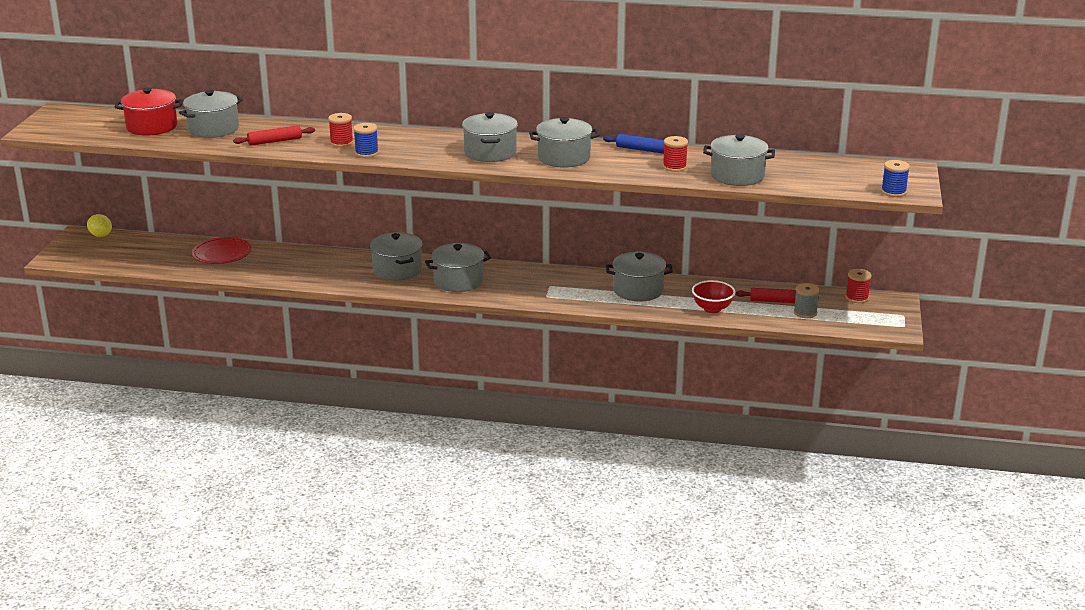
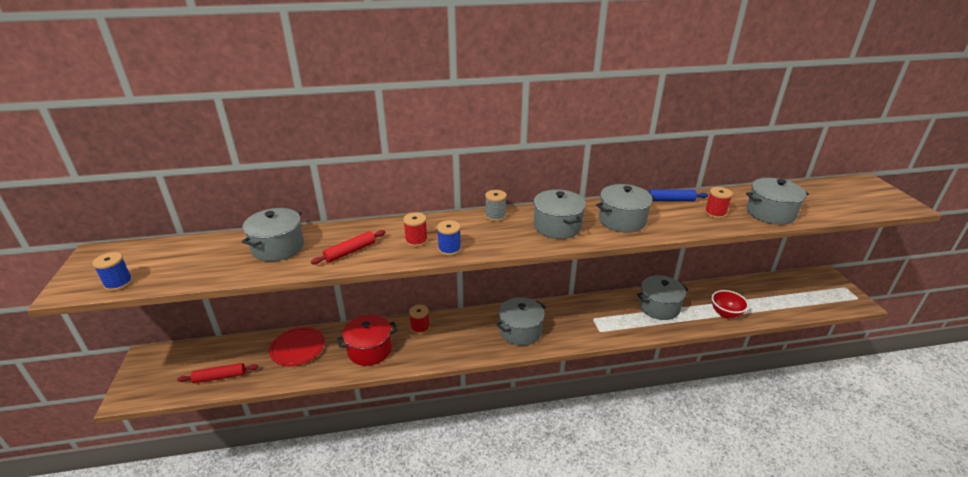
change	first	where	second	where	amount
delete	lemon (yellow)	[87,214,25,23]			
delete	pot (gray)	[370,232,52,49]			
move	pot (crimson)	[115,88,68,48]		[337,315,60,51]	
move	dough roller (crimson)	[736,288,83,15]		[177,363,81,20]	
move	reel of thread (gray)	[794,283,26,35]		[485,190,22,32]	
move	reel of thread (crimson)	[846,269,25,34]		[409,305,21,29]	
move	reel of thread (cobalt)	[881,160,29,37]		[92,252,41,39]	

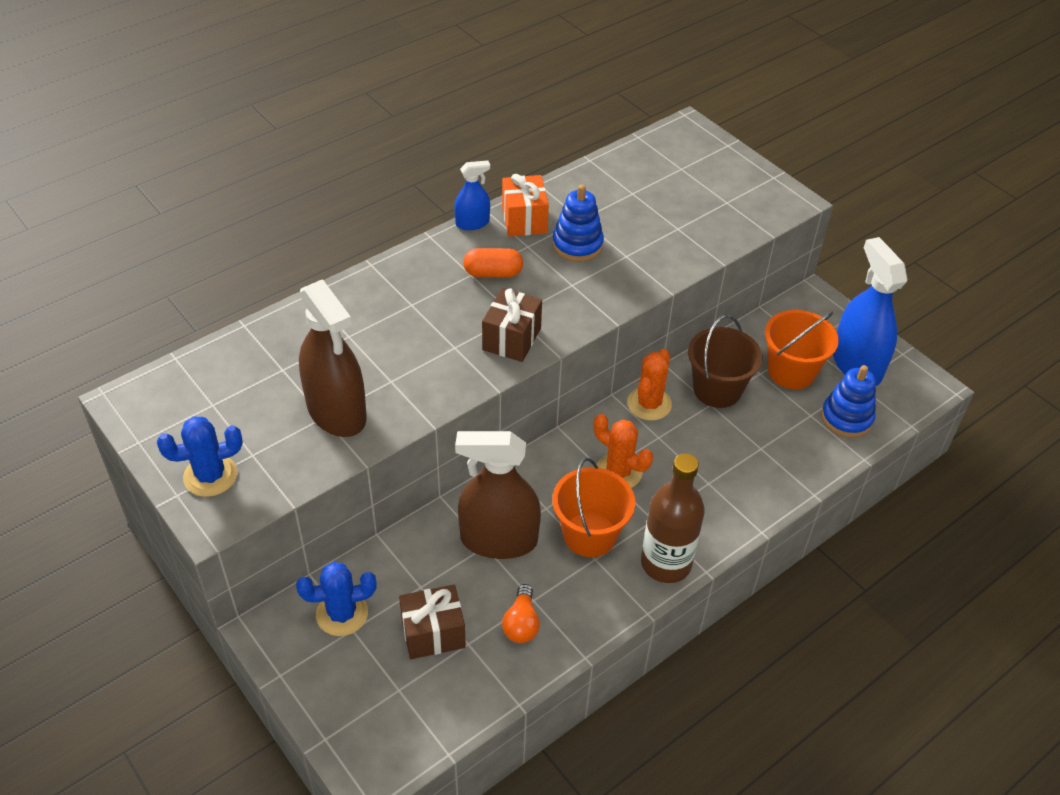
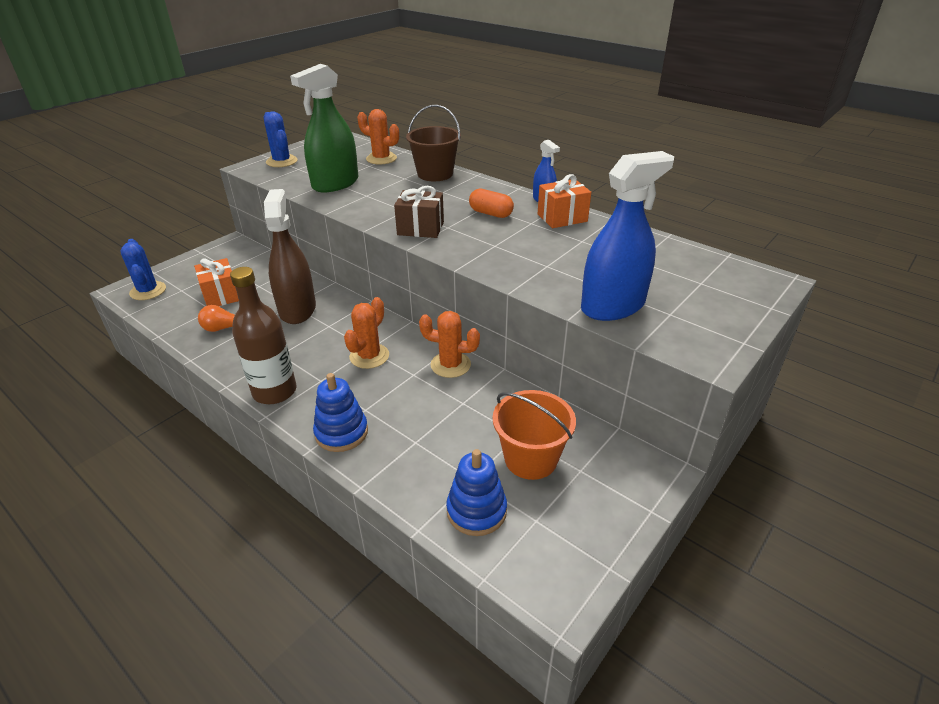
change	first	where	second	where	amount
delete	sand bucket (orange-coloured)	[552,458,83,99]			
insert			saguaro cactus (orange-coloured)	[357,109,42,55]	
move	saguaro cactus (cobalt)	[296,562,81,74]		[121,239,45,61]	
move	stacking rings (cobalt)	[552,184,52,78]		[313,373,55,79]	
move	sand bucket (russet)	[688,315,75,93]		[406,105,55,76]	
move	sprayer (cobalt)	[833,237,74,149]		[581,151,93,170]	
recolor	sprayer (russet)	[299,279,68,158]	sprayer (leaf-green)	[290,64,68,128]	
recolor	gift (russet)	[399,585,67,74]	gift (orange-coloured)	[194,258,45,48]	
rotate	pill (orange-coloured)	[463,248,60,29]		[469,189,45,29]	45 degrees counterclockwise

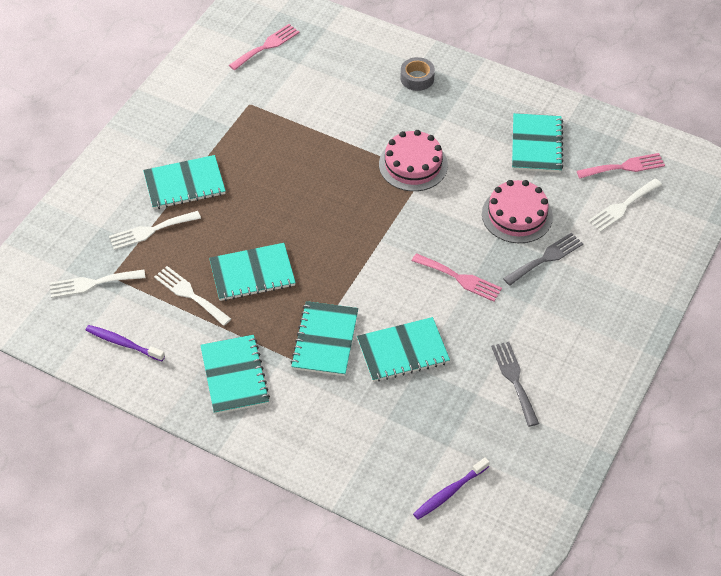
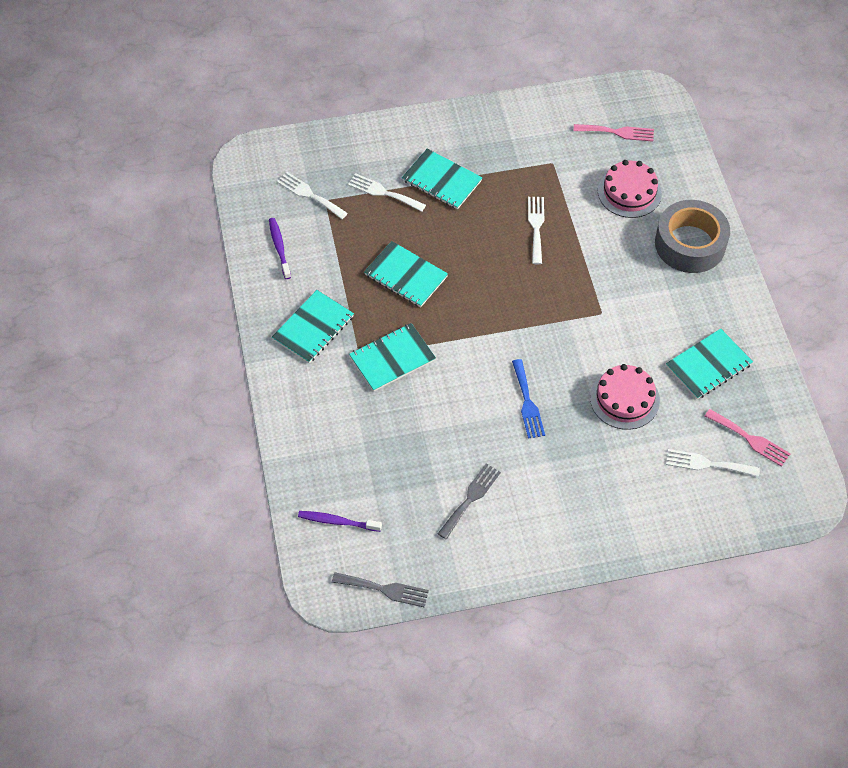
change	first	where	second	where	amount
delete	notebook (turquoise)	[357,317,93,65]			
move	table fork (pure white)	[154,266,77,60]		[528,197,16,67]	
move	cake (rosy)	[379,130,69,61]		[598,160,64,58]	
move	table fork (gray)	[503,232,80,54]		[332,572,97,35]	
recolor	table fork (rosy)	[412,253,90,49]	table fork (cobalt)	[512,359,33,80]	
resize	roll of tape (gray)	[400,57,35,34]		[655,200,75,73]	x2.10

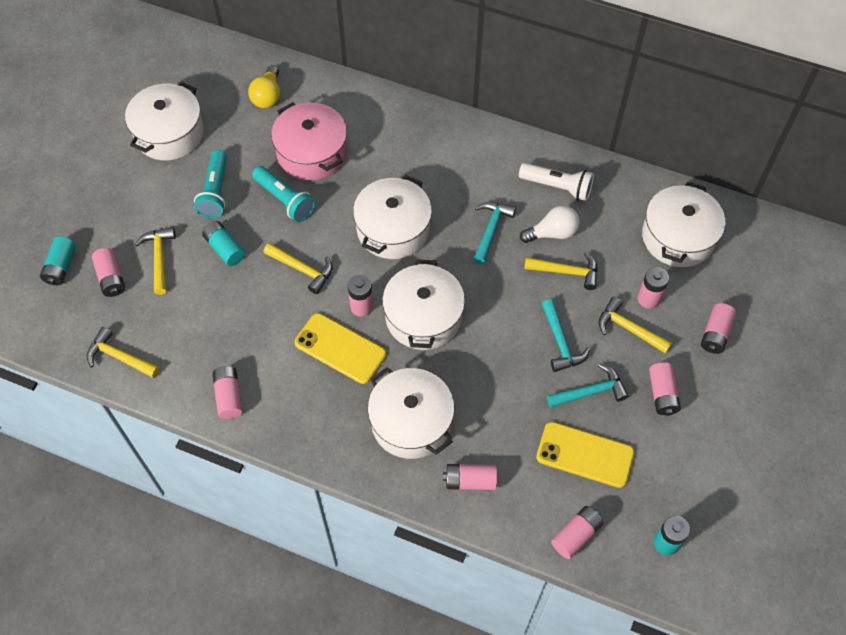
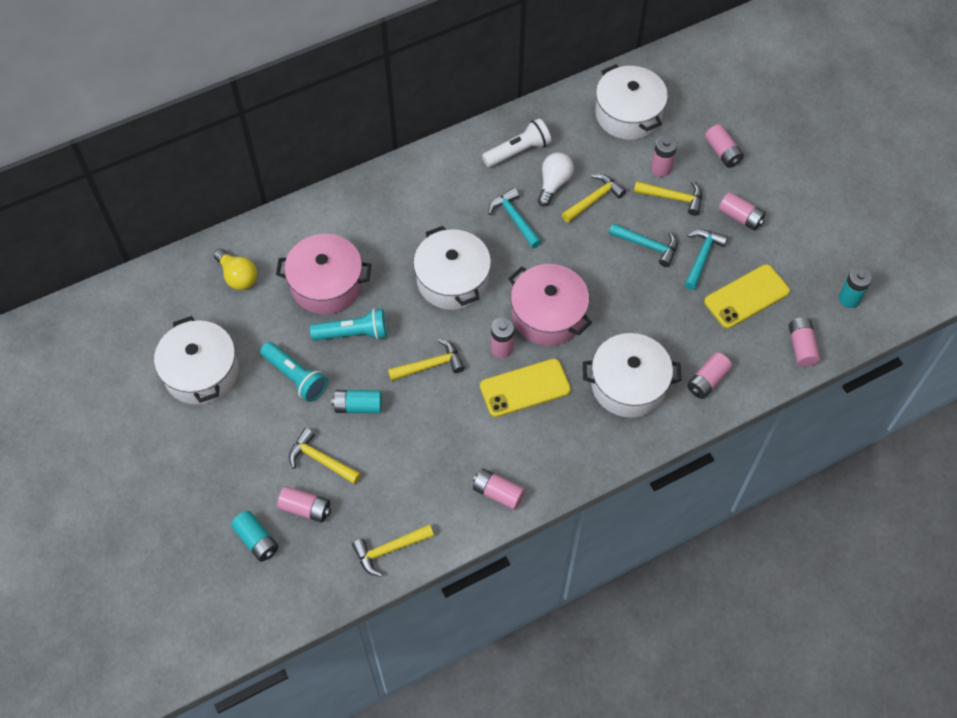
change	first	where	second	where	amount
recolor	pot (pure white)	[382,259,83,91]	pot (rosy)	[508,264,84,82]	
rotate	carpenter's hammer (yellow)	[599,297,73,57]		[634,181,68,35]	150 degrees counterclockwise

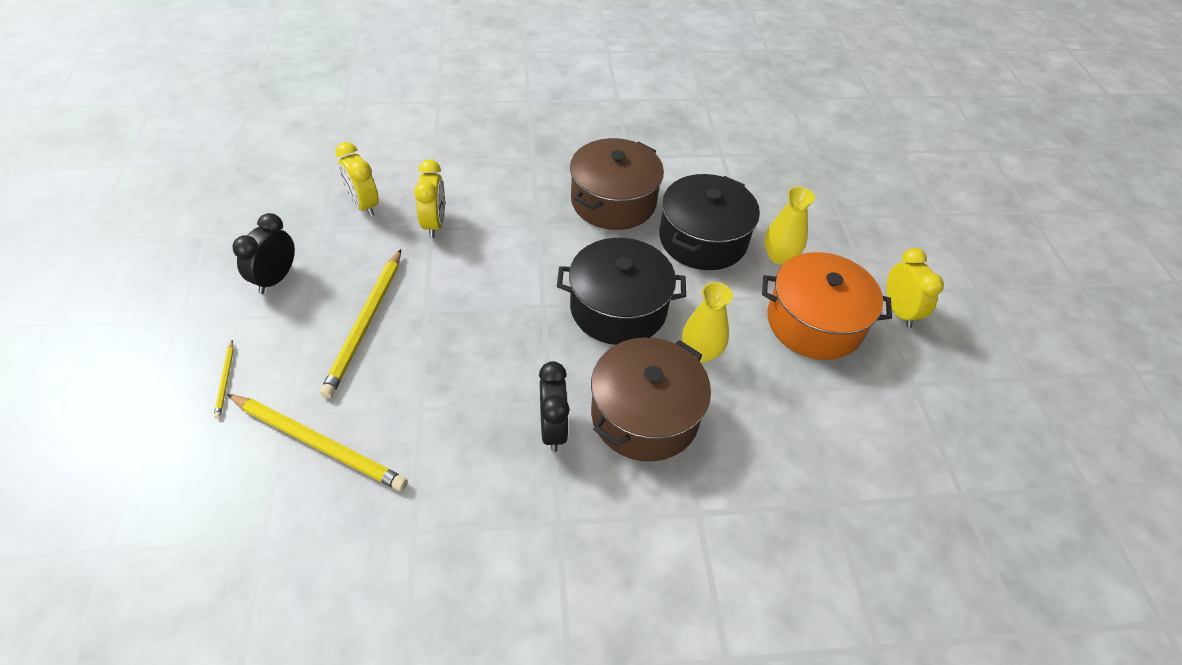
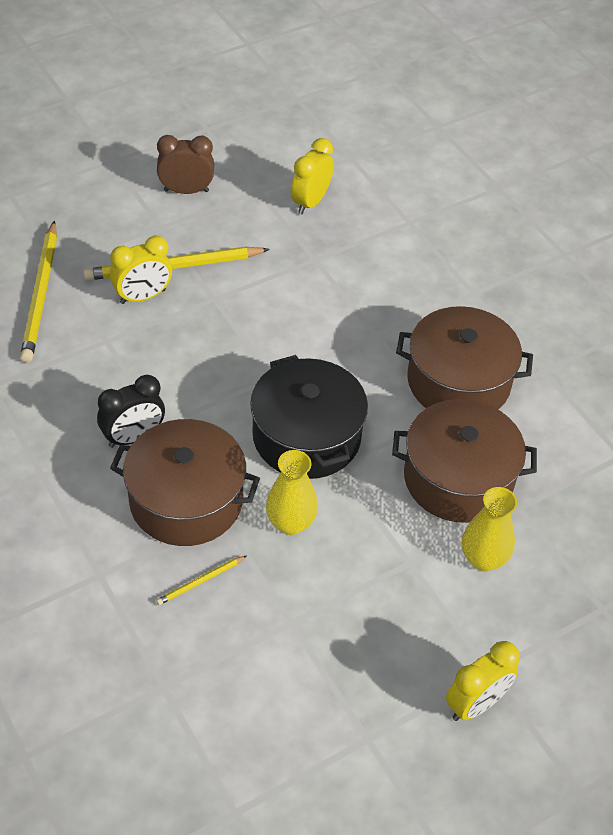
change	first	where	second	where	amount
delete	pot (orange-coloured)	[762,252,130,108]			
move	lead pencil (yellow)	[214,340,20,79]		[156,556,90,49]	
move	clock (yellow)	[414,159,31,79]		[110,236,62,68]	
recolor	clock (black)	[233,213,62,81]	clock (russet)	[157,135,57,59]	
recolor	pot (black)	[659,174,101,96]	pot (russet)	[392,399,145,124]	

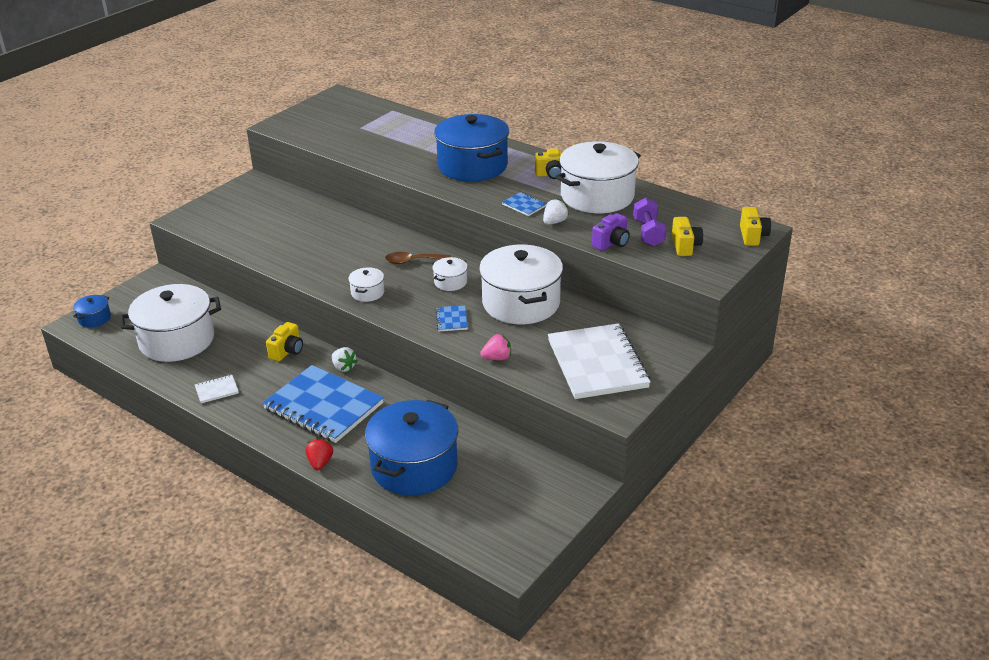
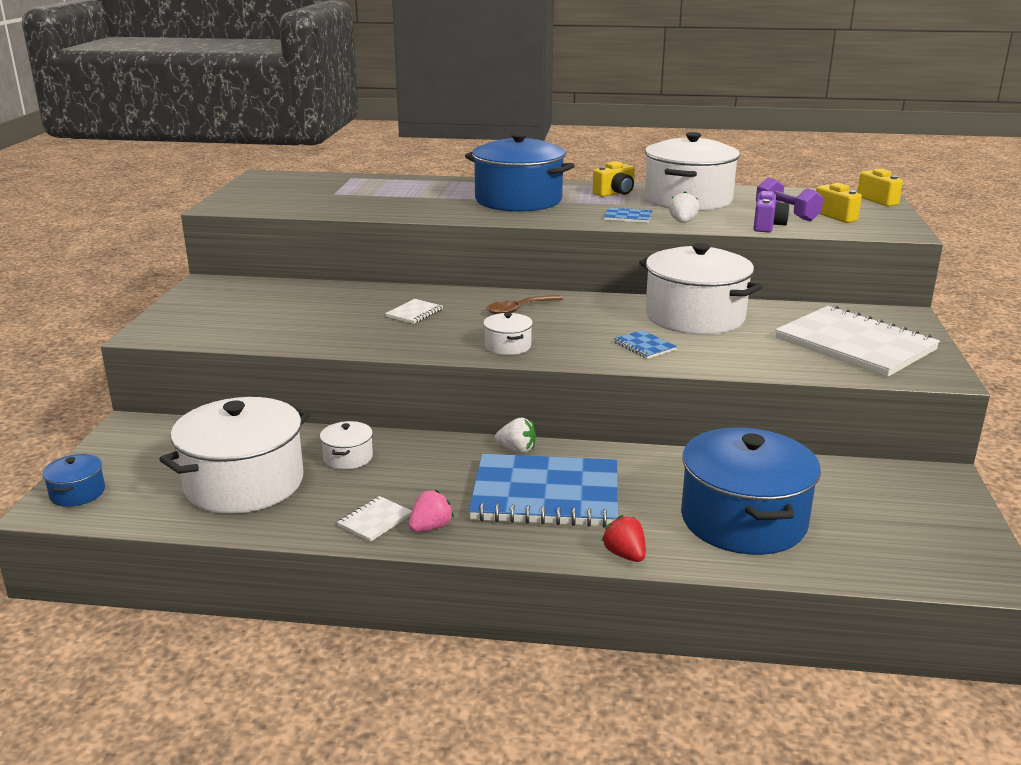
change	first	where	second	where	amount
delete	camera (yellow)	[266,322,37,39]			
insert			notebook (pure white)	[385,299,58,25]	
move	pot (pure white)	[432,257,36,34]		[320,421,53,48]	
move	toy strawberry (rosy)	[480,334,31,26]		[409,489,45,43]	

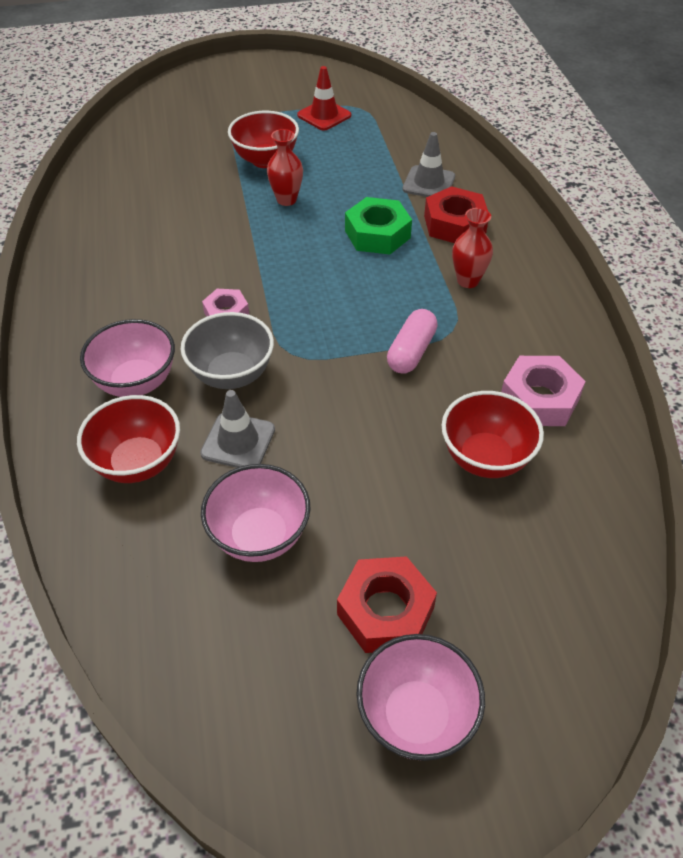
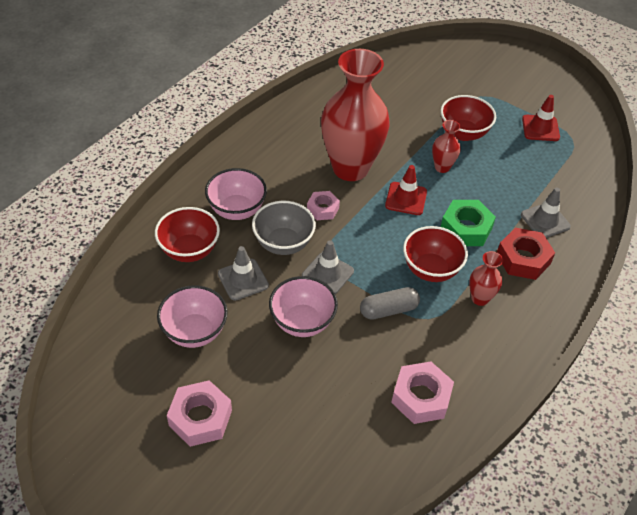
change	first	where	second	where	amount
insert			traffic cone (gray)	[302,240,52,54]	
insert			vase (crimson)	[321,49,69,132]	
insert			traffic cone (crimson)	[385,165,42,50]	
move	bowl (rosy)	[356,634,129,127]		[269,276,69,61]	
move	bowl (crimson)	[442,391,102,87]		[403,226,65,56]	
recolor	nut (crimson)	[337,556,100,97]	nut (rosy)	[167,380,65,67]	
recolor	pill (rosy)	[387,309,51,65]	pill (gray)	[360,287,60,33]	

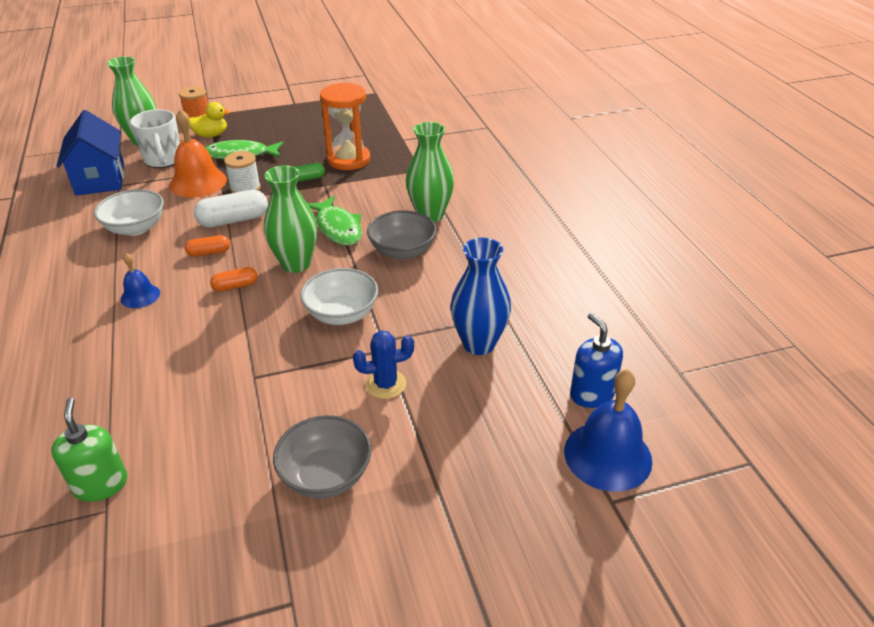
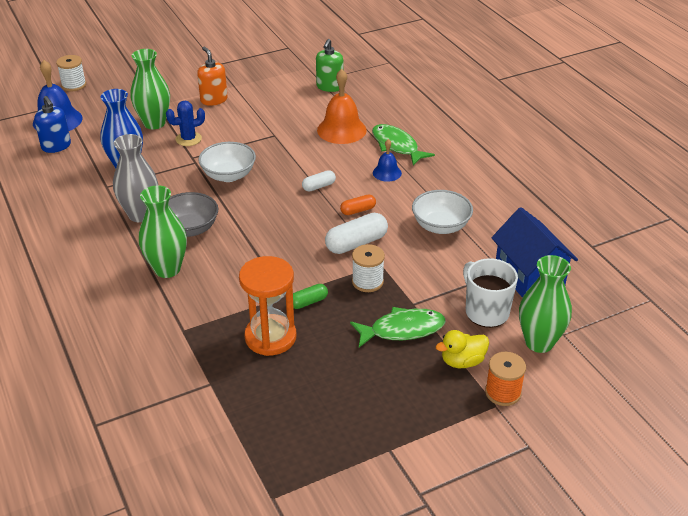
change	first	where	second	where	amount
insert			reel of thread (pure white)	[56,55,30,36]	
insert			vase (gray)	[113,134,45,88]	
move	school bell (orange-coloured)	[169,109,58,89]		[317,69,50,75]	
move	vase (leaf-green)	[264,165,53,108]		[130,49,40,80]	
move	fish (leaf-green)	[307,196,55,50]		[372,124,63,42]	
replace	bowl (gray)	[273,415,99,83]	soap pump (orange-coloured)	[197,47,31,59]	
recolor	pill (orange-coloured)	[210,267,48,25]	pill (pure white)	[302,170,34,22]	
rotate	soap pump (leaf-green)	[51,398,77,104]		[316,39,27,53]	45 degrees clockwise

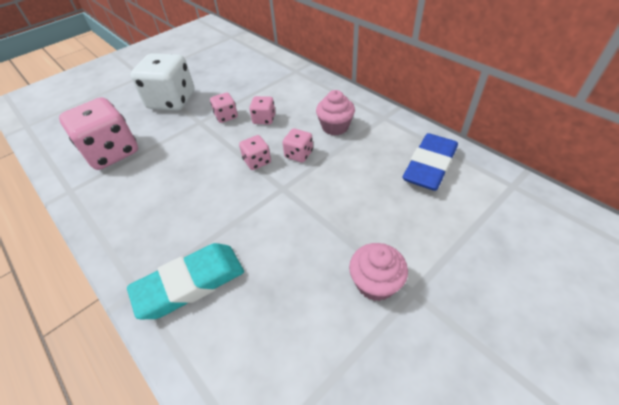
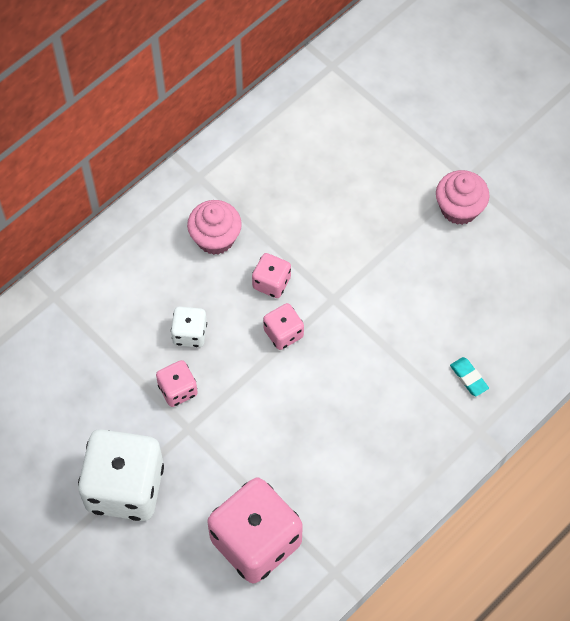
change	first	where	second	where	amount
delete	pencil eraser (cobalt)	[402,133,56,58]			
recolor	die (rosy)	[249,96,26,29]	die (pure white)	[171,306,36,41]	
resize	pencil eraser (turquoise)	[127,243,117,76]		[450,357,39,39]	x0.40

